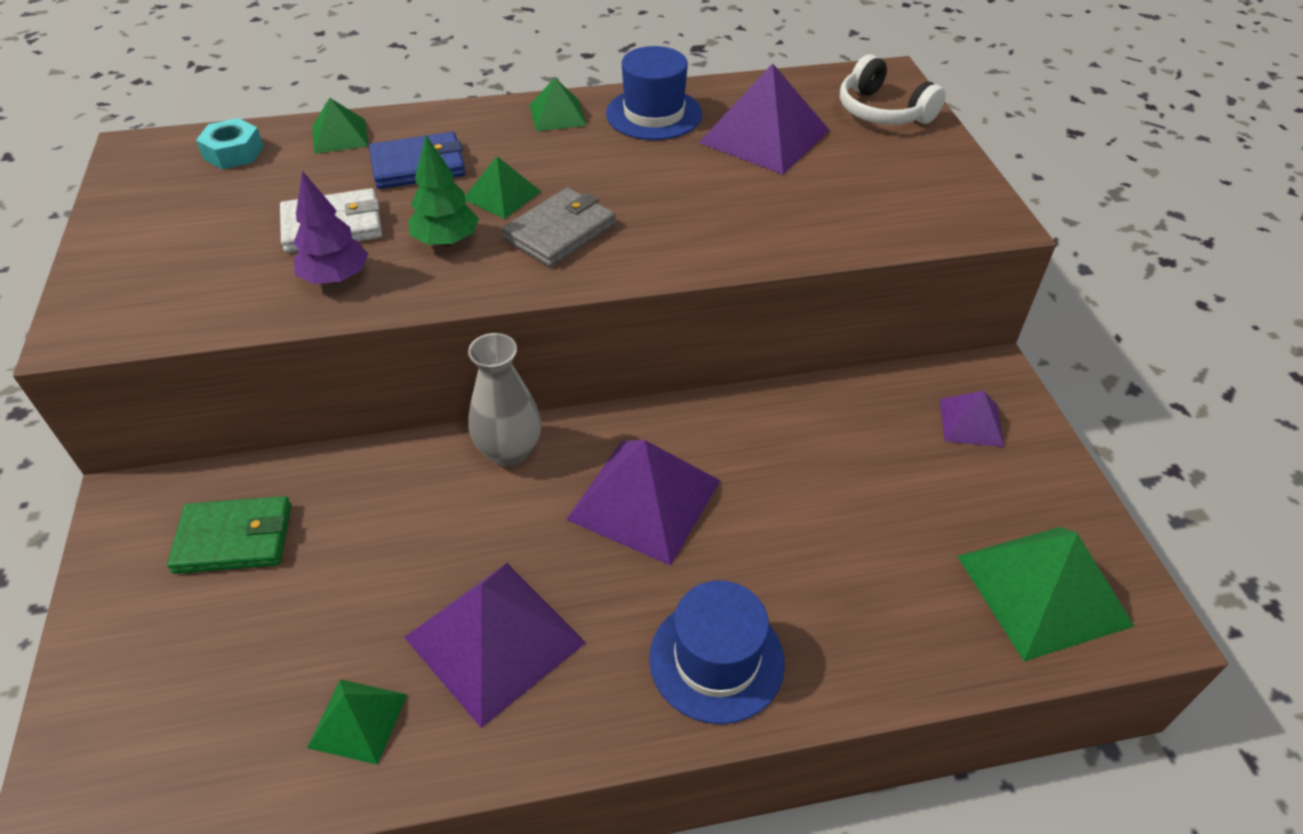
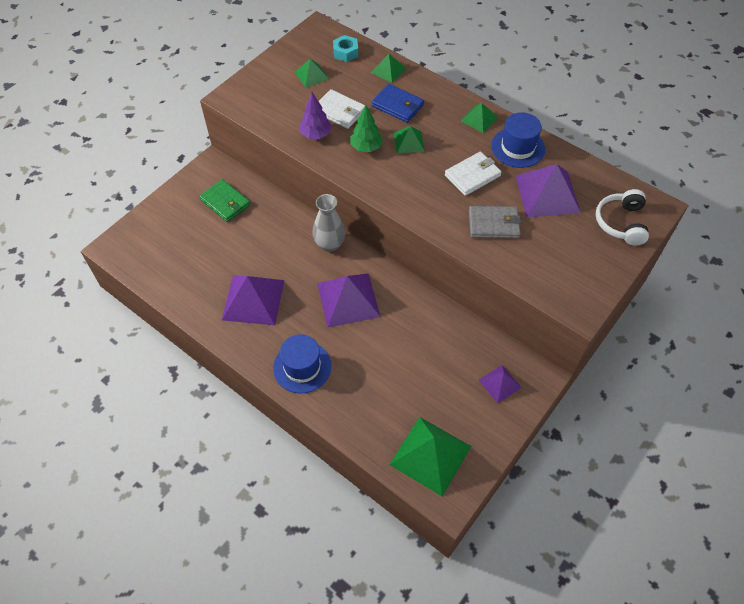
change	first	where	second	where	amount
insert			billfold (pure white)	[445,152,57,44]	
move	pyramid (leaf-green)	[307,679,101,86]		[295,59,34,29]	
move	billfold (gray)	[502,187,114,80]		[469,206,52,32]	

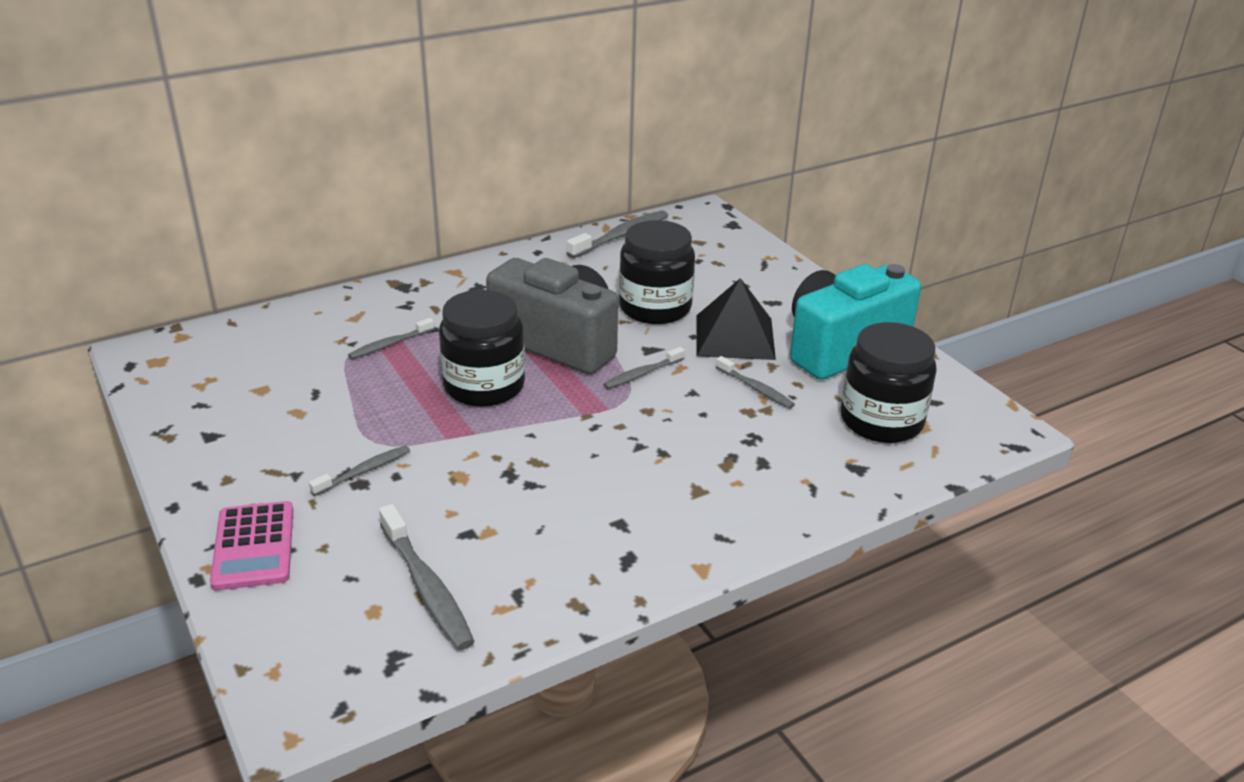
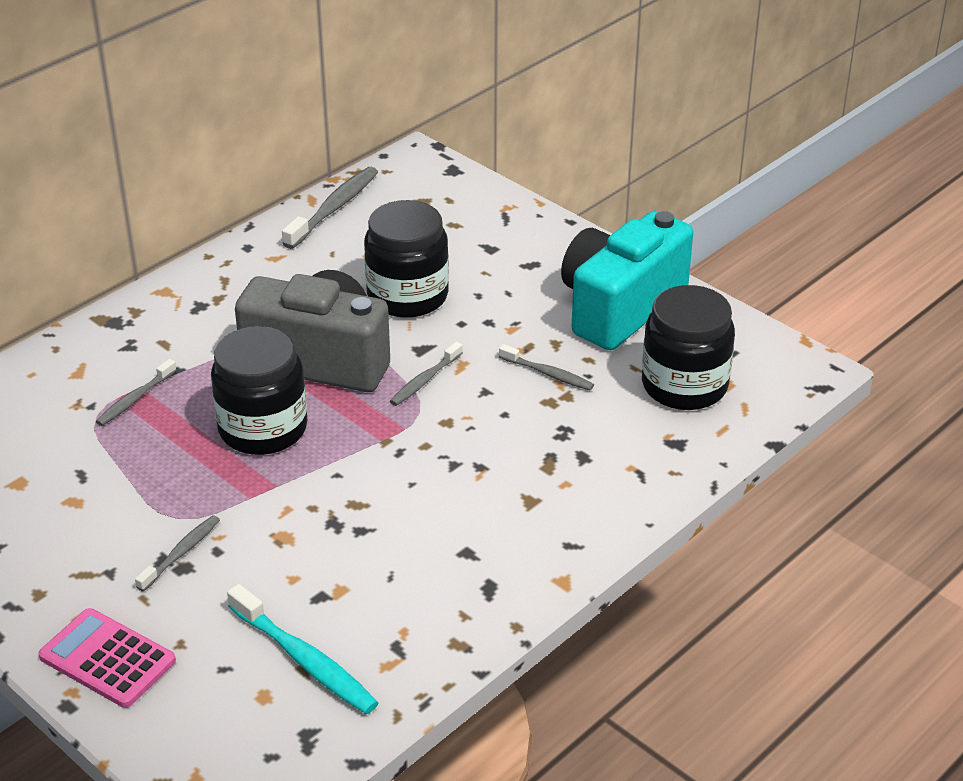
change	first	where	second	where	amount
delete	pyramid (black)	[696,278,80,82]			
recolor	toothbrush (gray)	[379,504,96,146]	toothbrush (turquoise)	[227,584,151,130]	
rotate	pocket calculator (rosy)	[210,501,83,90]		[38,608,138,100]	150 degrees clockwise

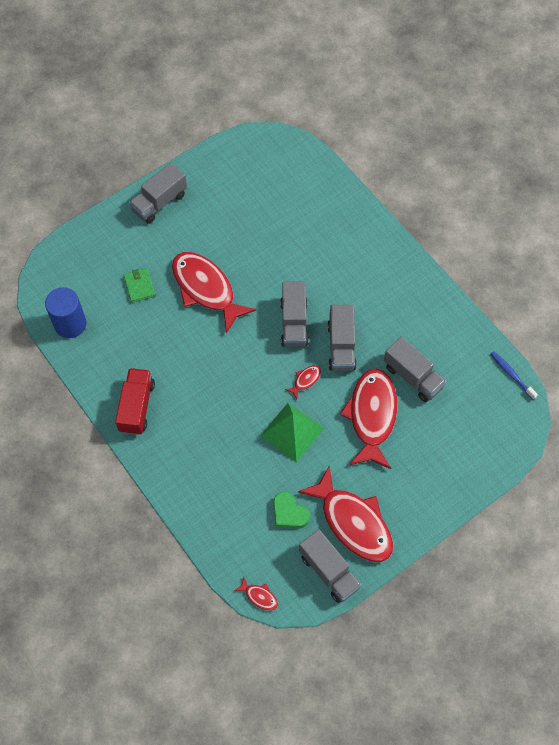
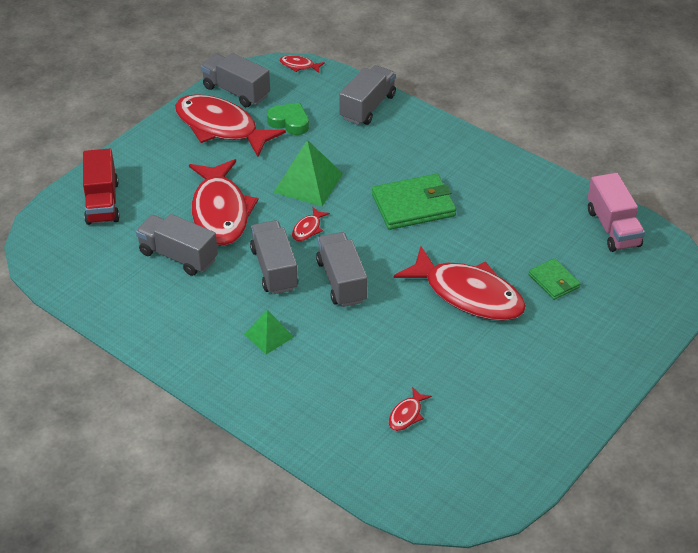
change	first	where	second	where	amount
delete	toothbrush (cobalt)	[490,351,48,49]			
insert			pyramid (leaf-green)	[244,310,50,44]	
insert			billfold (leaf-green)	[372,174,84,56]	
insert			fish (crimson)	[389,387,43,44]	
move	lorry (crimson)	[115,368,40,67]		[83,149,37,76]	
move	lorry (gray)	[129,163,58,61]		[339,65,57,60]	
replace	cylinder shape (cobalt)	[45,287,41,51]	lorry (rosy)	[588,173,57,79]	

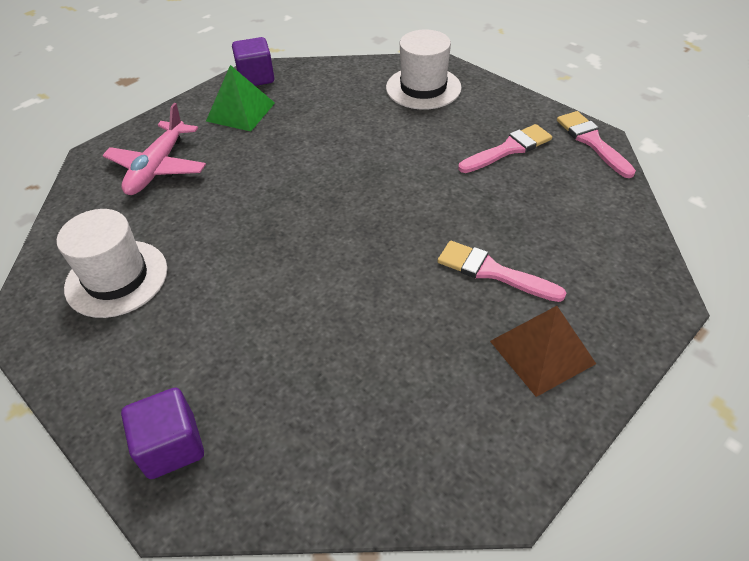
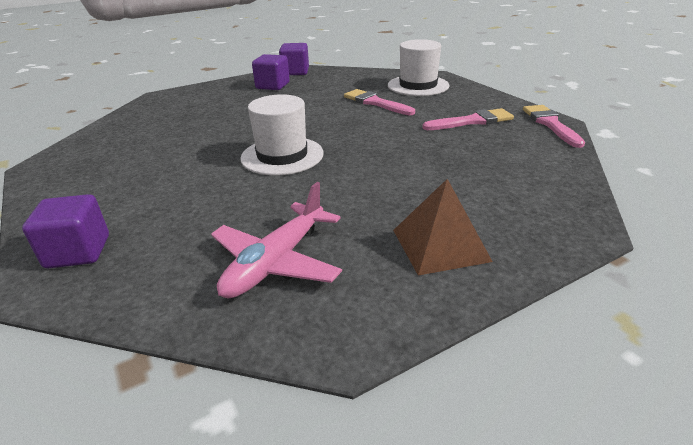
change	first	where	second	where	amount
move	tall hat (pure white)	[57,209,110,109]		[240,94,84,82]	
move	aeroplane (rosy)	[103,103,103,92]		[211,182,131,117]	
move	brush (rosy)	[437,241,129,61]		[344,89,71,26]	
replace	pyramid (leaf-green)	[206,65,69,66]	cube (royal purple)	[252,54,38,36]	

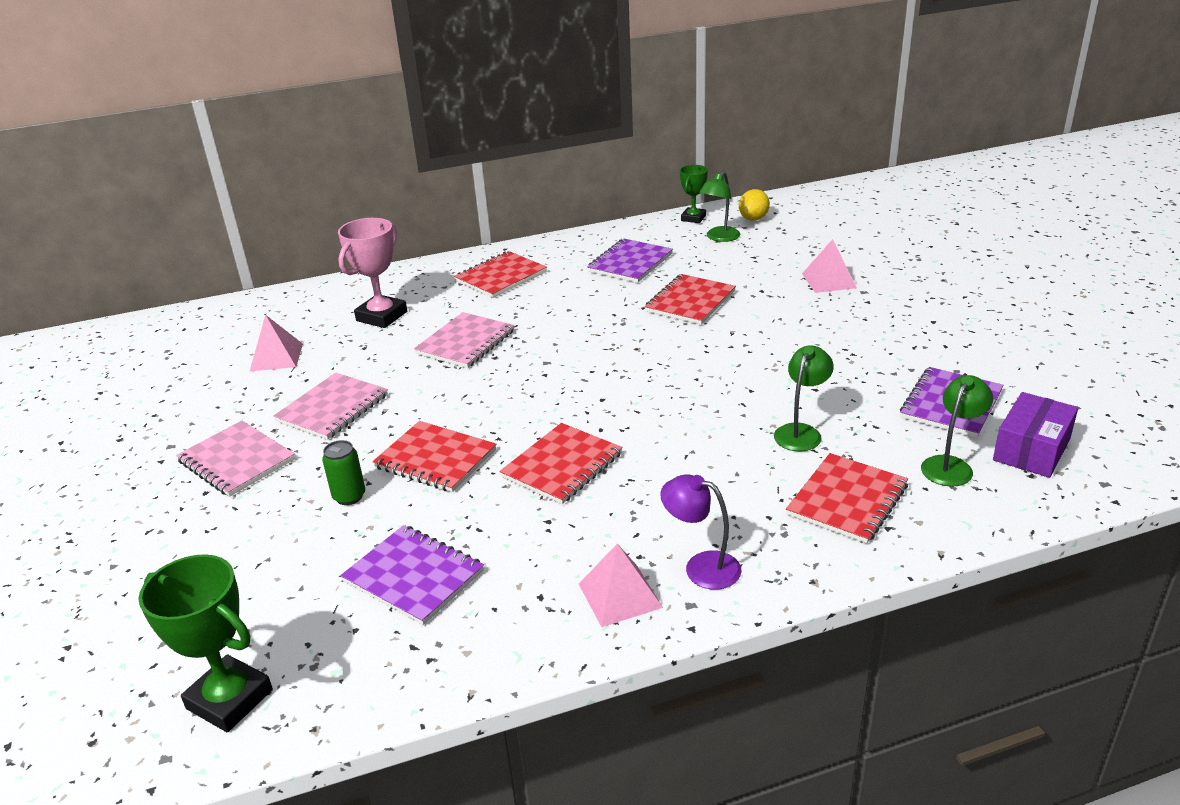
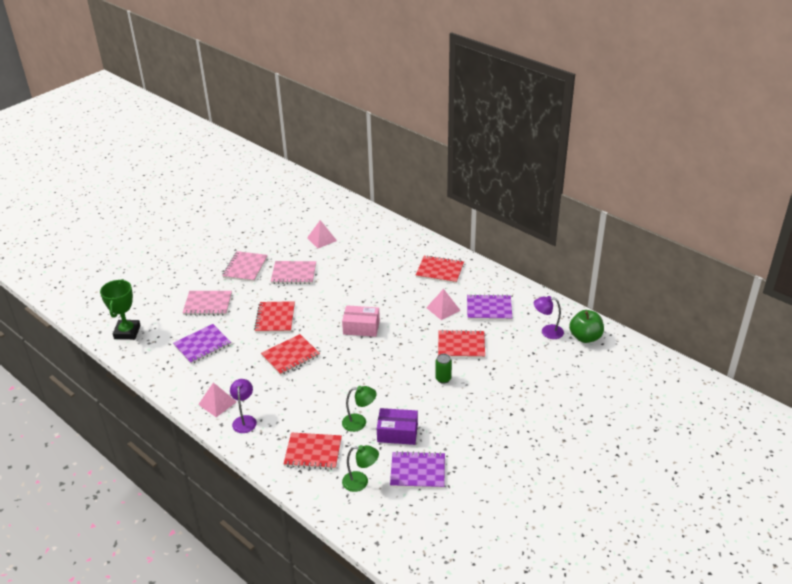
change	first	where	second	where	amount
delete	prize cup (rosy)	[338,218,69,110]			
delete	prize cup (leaf-green)	[680,165,28,58]			
insert			parcel (rosy)	[342,305,38,32]	
move	can (leaf-green)	[322,440,43,65]		[435,354,17,30]	
move	notebook (rosy)	[414,312,100,56]		[183,291,49,25]	
move	pyramid (rosy)	[802,239,55,54]		[426,289,35,31]	
move	parcel (royal purple)	[993,392,85,86]		[377,408,41,37]	
replace	lemon (yellow)	[739,189,31,32]	apple fruit (leaf-green)	[569,310,35,33]	
recolor	reading lamp (leaf-green)	[699,171,41,71]	reading lamp (royal purple)	[534,296,30,43]	
rotate	notebook (royal purple)	[340,525,144,100]		[173,324,58,40]	45 degrees clockwise
rotate	notebook (crimson)	[499,423,123,81]		[261,334,59,41]	45 degrees counterclockwise

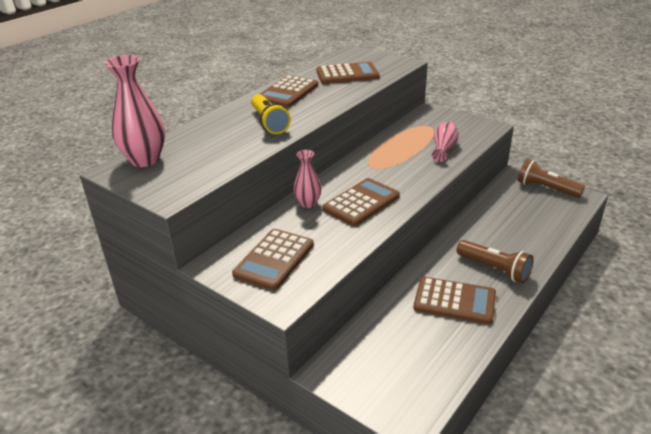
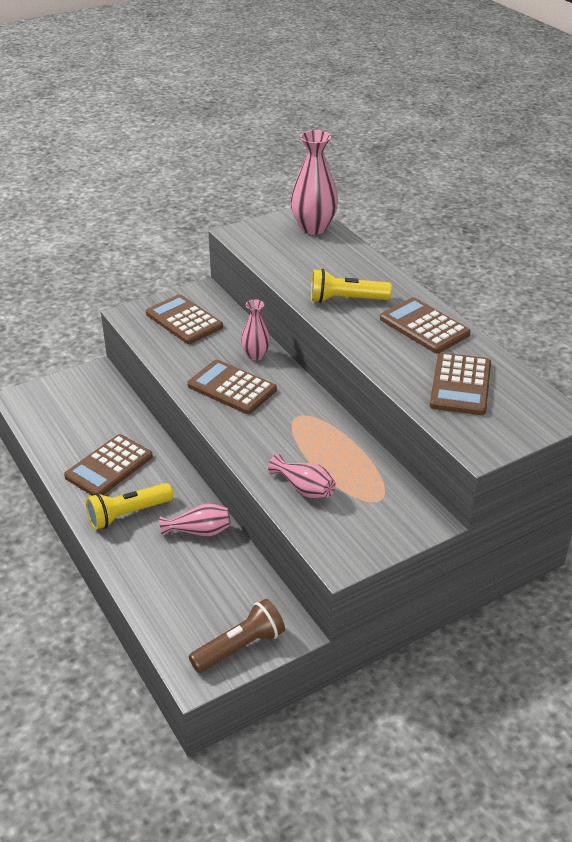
change	first	where	second	where	amount
insert			vase (rosy)	[159,503,72,33]	
recolor	flashlight (russet)	[457,240,77,43]	flashlight (yellow)	[86,483,87,47]	
rotate	pocket calculator (russet)	[323,178,77,48]		[187,359,90,55]	150 degrees clockwise

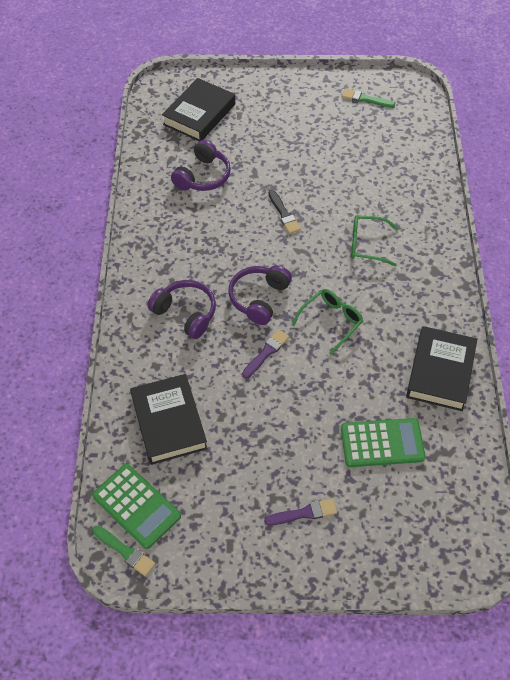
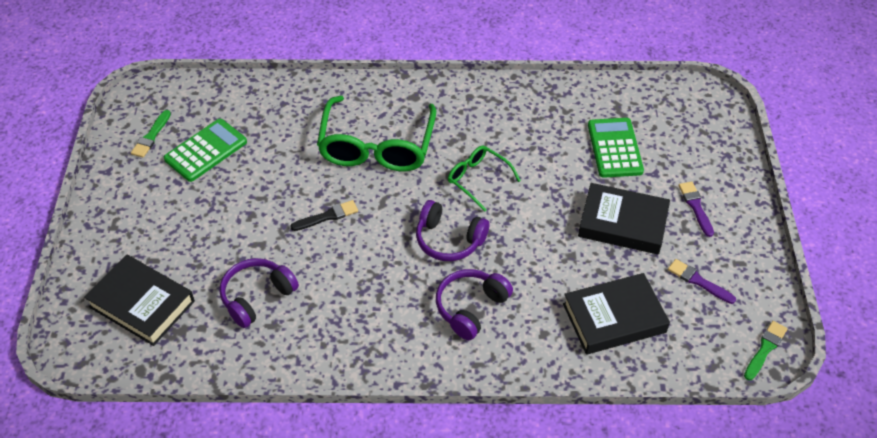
change	first	where	second	where	amount
move	pocket calculator (leaf-green)	[92,464,89,85]		[164,119,83,63]	
move	brush (royal purple)	[242,329,47,49]		[668,259,68,45]	
move	hardcover (black)	[406,326,71,85]		[578,183,92,71]	
rotate	over-ear headphones (royal purple)	[171,140,60,51]		[220,258,79,70]	75 degrees counterclockwise
resize	eyeglasses (leaf-green)	[351,215,47,51]		[317,96,119,75]	x1.90

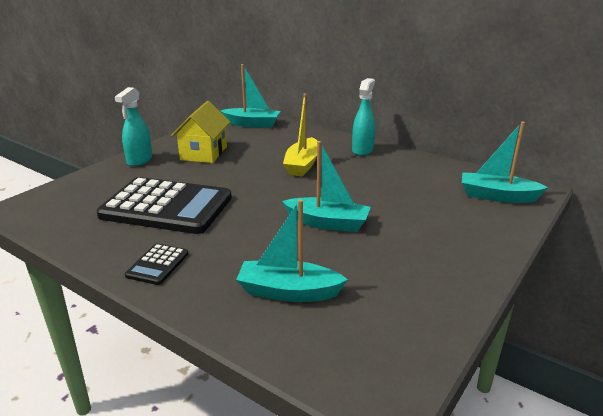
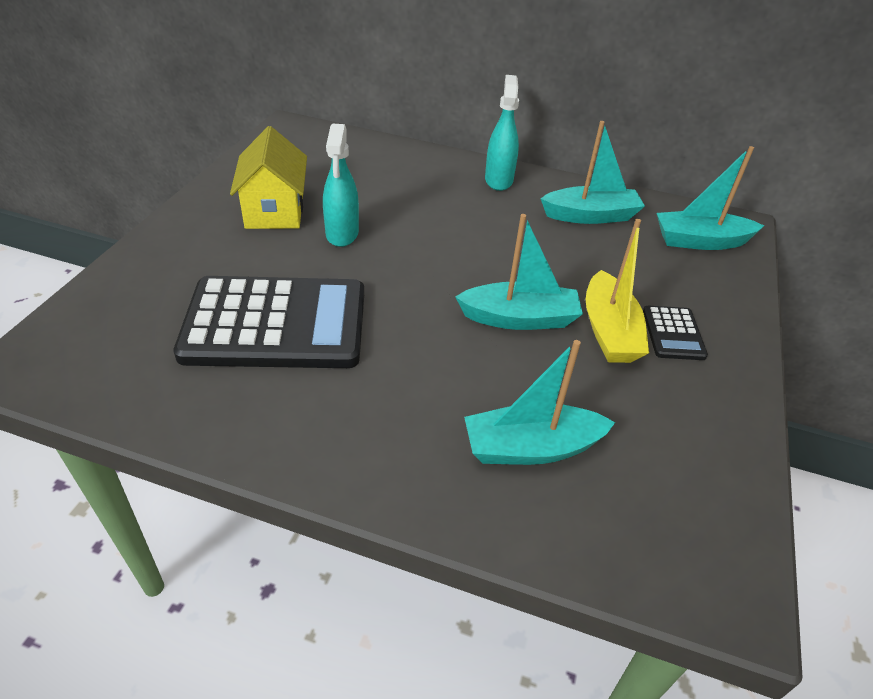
change	first	where	second	where	amount
move	sprayer (turquoise)	[115,87,37,79]		[323,124,36,123]	
move	pocket calculator (black)	[125,243,63,42]		[643,306,65,54]	
move	toy boat (turquoise)	[220,64,61,64]		[540,121,105,103]	
move	toy boat (yellow)	[283,94,34,83]		[586,219,63,144]	

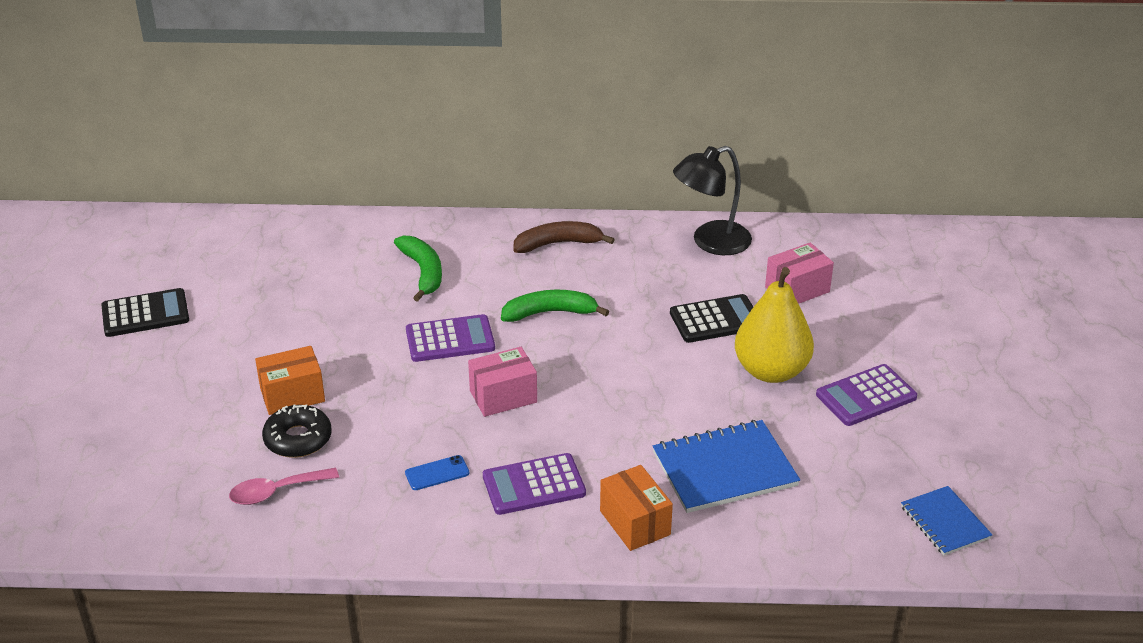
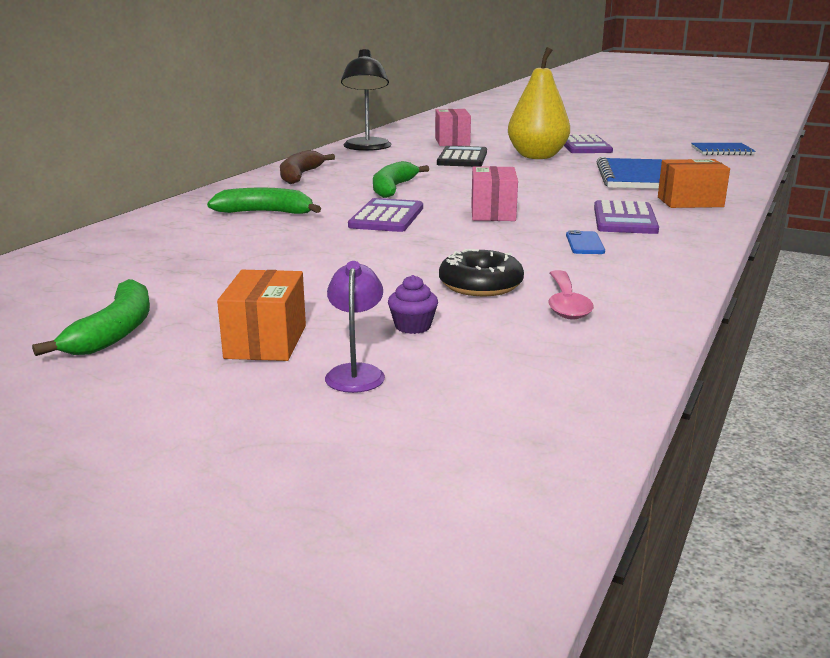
change	first	where	second	where	amount
insert			reading lamp (royal purple)	[325,261,60,132]	
insert			fairy cake (royal purple)	[388,275,50,59]	
move	parcel (orange-coloured)	[255,346,70,69]		[217,270,89,91]	
replace	pocket calculator (black)	[101,288,88,49]	banana fruit (leaf-green)	[32,279,118,77]	

